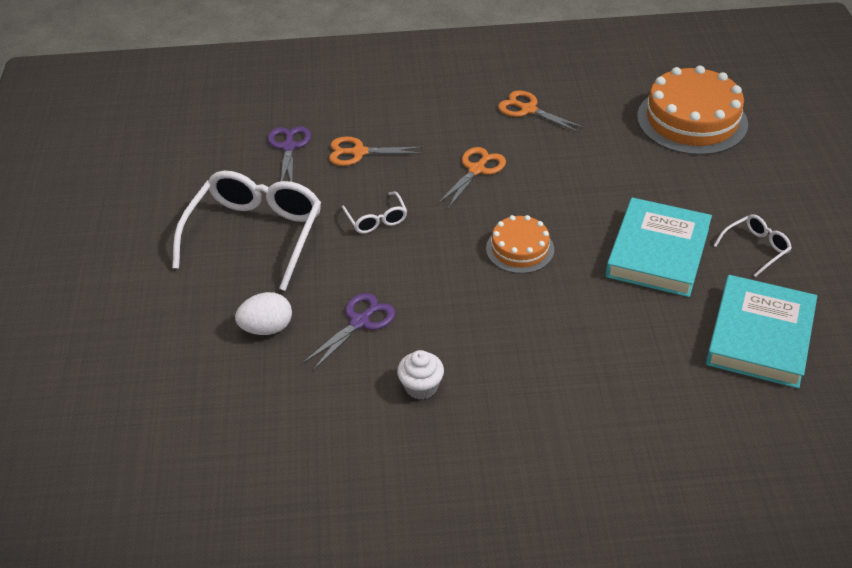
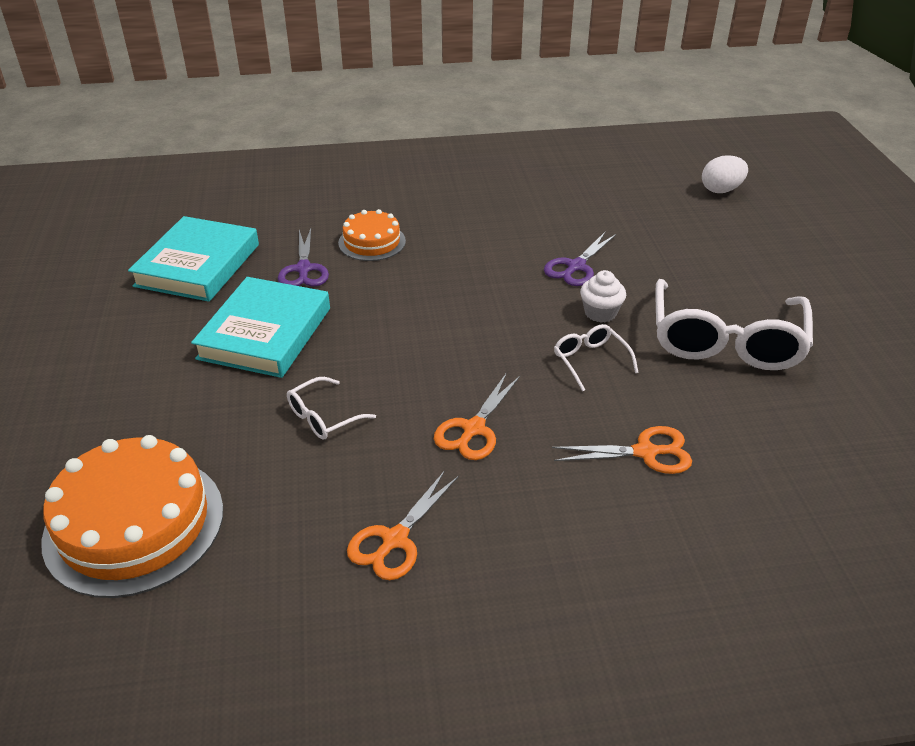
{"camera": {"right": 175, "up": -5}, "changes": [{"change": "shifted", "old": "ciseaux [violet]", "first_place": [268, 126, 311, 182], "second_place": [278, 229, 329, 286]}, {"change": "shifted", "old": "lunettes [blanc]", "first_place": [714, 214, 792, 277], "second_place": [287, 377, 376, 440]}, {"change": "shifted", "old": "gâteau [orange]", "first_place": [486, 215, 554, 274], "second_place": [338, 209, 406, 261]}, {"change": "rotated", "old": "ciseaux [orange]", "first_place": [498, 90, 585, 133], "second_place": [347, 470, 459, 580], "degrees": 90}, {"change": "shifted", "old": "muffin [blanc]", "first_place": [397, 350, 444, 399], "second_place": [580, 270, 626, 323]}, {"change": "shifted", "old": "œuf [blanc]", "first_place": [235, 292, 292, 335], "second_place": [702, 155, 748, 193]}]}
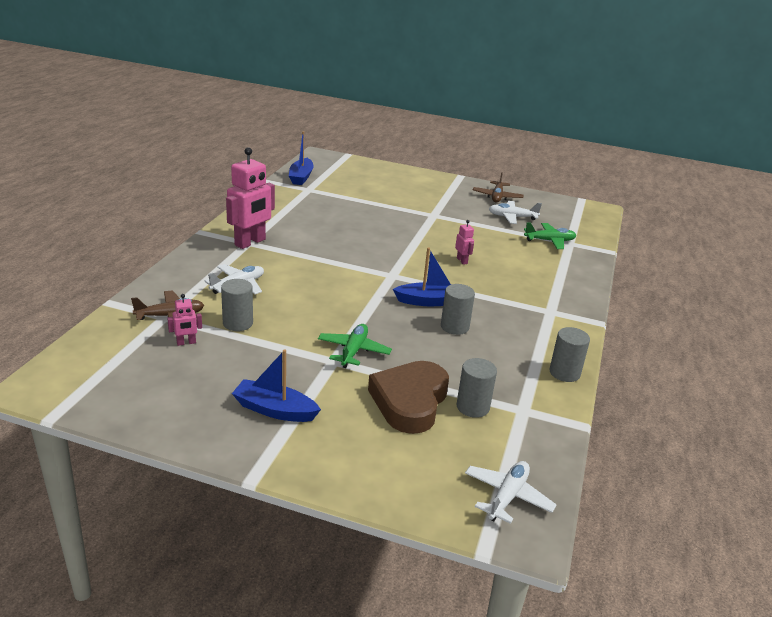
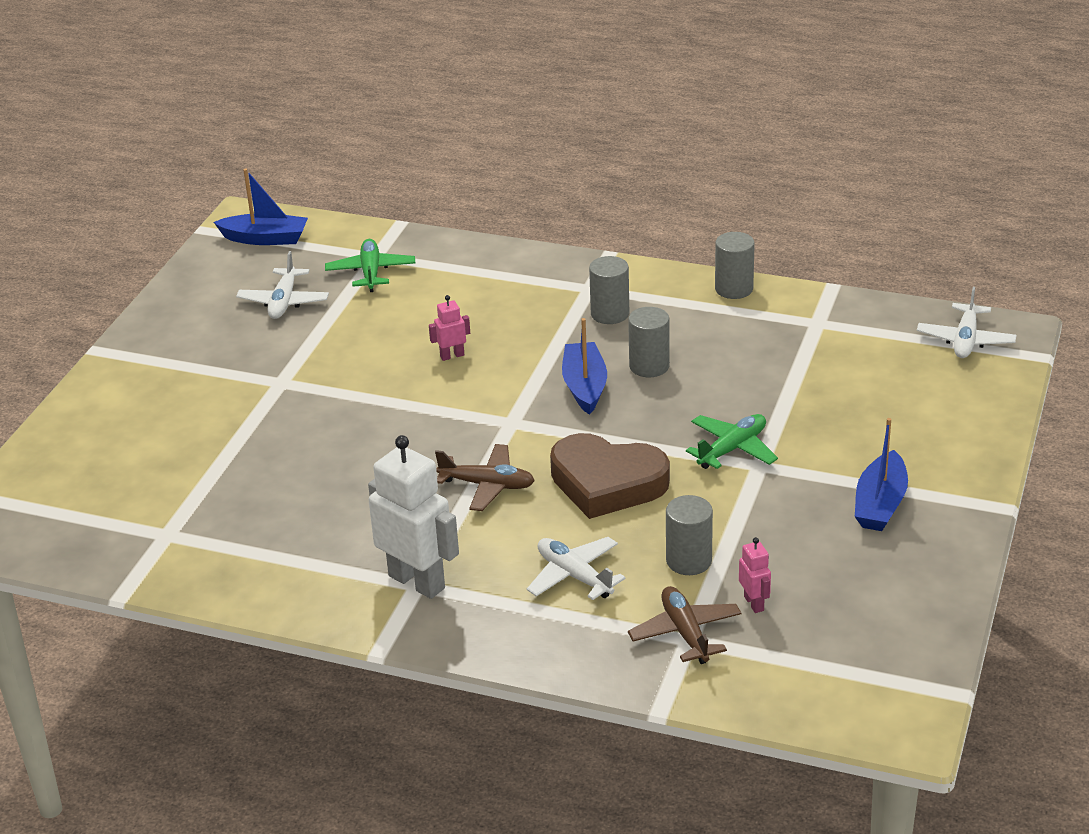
{"camera": {"right": -85, "up": 5}, "changes": [{"change": "shifted", "old": "bateau [bleu]", "first_place": [289, 131, 314, 185], "second_place": [214, 169, 308, 245]}, {"change": "repainted", "old": "robot [rose]", "new": "robot [blanc]", "first_place": [226, 147, 275, 249], "second_place": [368, 435, 459, 599]}, {"change": "shifted", "old": "avion [marron]", "first_place": [473, 172, 523, 203], "second_place": [435, 444, 535, 511]}, {"change": "shifted", "old": "cœur [marron]", "first_place": [368, 361, 449, 434], "second_place": [550, 433, 670, 519]}, {"change": "shifted", "old": "cylindre [gris]", "first_place": [457, 358, 497, 418], "second_place": [589, 256, 629, 324]}, {"change": "rotated", "old": "avion [vert]", "first_place": [318, 324, 392, 368], "second_place": [686, 414, 778, 469], "degrees": 120}, {"change": "rotated", "old": "avion [blanc]", "first_place": [465, 461, 557, 524], "second_place": [917, 287, 1017, 358], "degrees": -105}]}
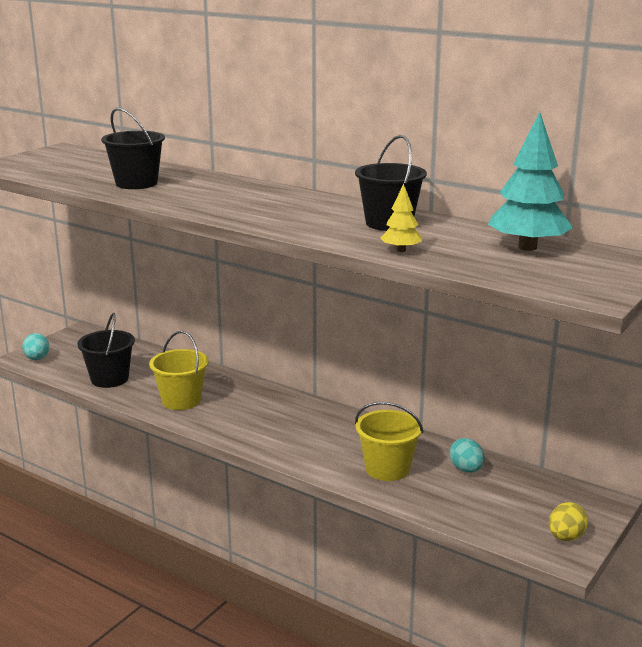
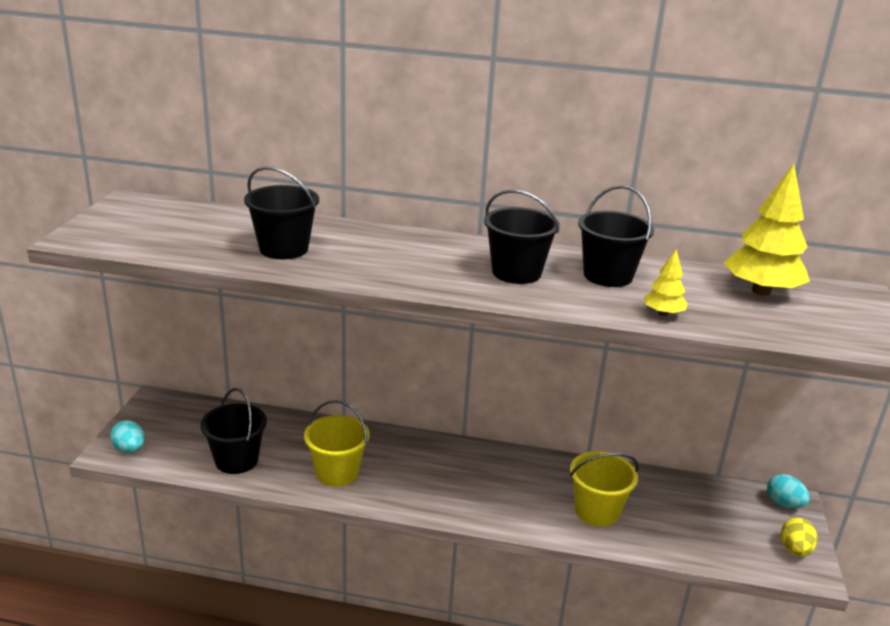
{"camera": {"right": -25, "up": 5}, "changes": [{"change": "new", "new": "seau [noir]", "second_place": [484, 189, 560, 284]}, {"change": "repainted", "old": "arbre [turquoise]", "new": "arbre [jaune]", "first_place": [488, 112, 573, 251], "second_place": [724, 164, 810, 296]}, {"change": "shifted", "old": "œuf [turquoise]", "first_place": [450, 438, 484, 473], "second_place": [767, 474, 810, 508]}]}
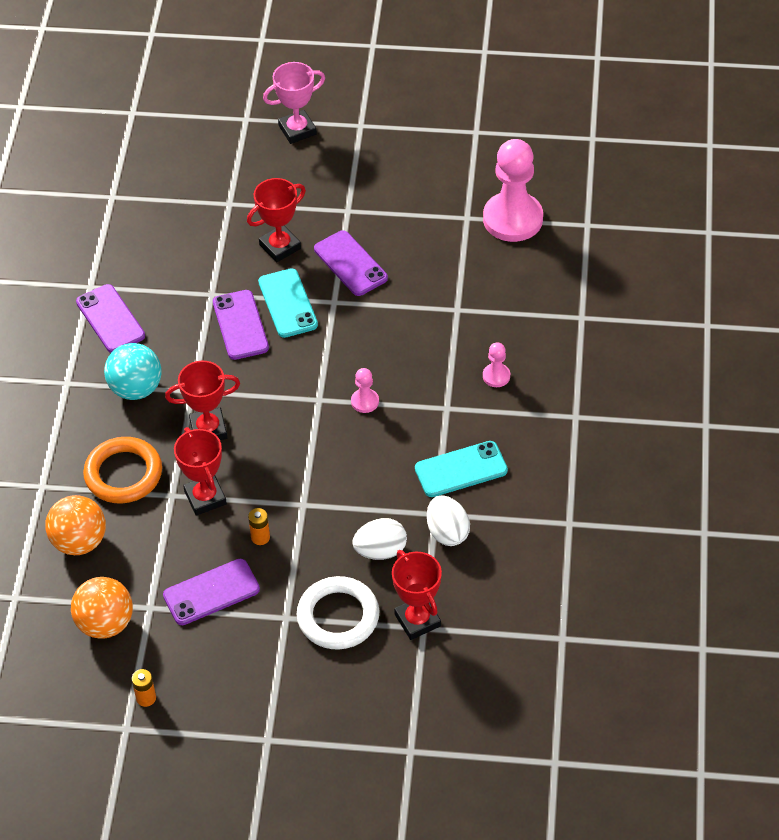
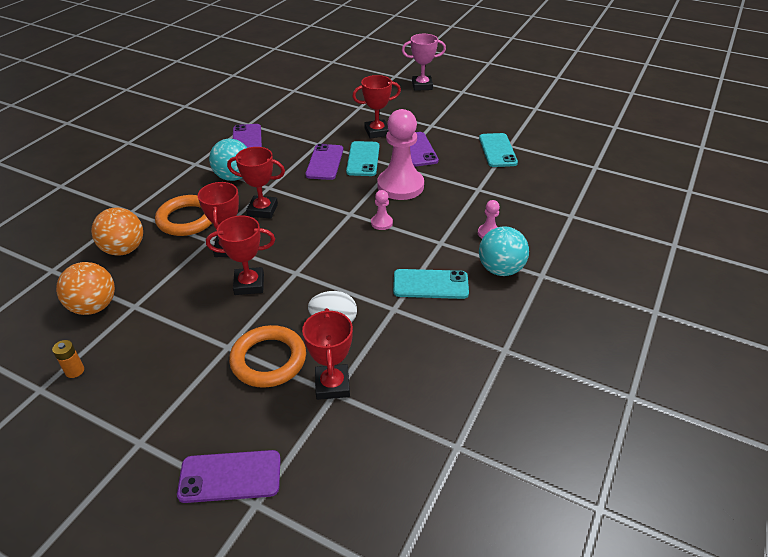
{"camera": {"right": 20, "up": -10}, "changes": [{"change": "shifted", "old": "téléphone [violet]", "first_place": [163, 559, 260, 625], "second_place": [177, 450, 281, 503]}, {"change": "swapped", "old": "pile [orange]", "new": "trophée [rouge]", "first_place": [248, 508, 270, 545], "second_place": [206, 216, 275, 295]}, {"change": "repainted", "old": "anneau [blanc]", "new": "anneau [orange]", "first_place": [297, 576, 379, 649], "second_place": [229, 325, 306, 388]}, {"change": "shifted", "old": "pion [rose]", "first_place": [483, 139, 543, 242], "second_place": [377, 109, 424, 200]}, {"change": "new", "new": "téléphone [turquoise]", "second_place": [479, 133, 518, 167]}, {"change": "new", "new": "balle [turquoise]", "second_place": [479, 226, 529, 276]}, {"change": "gone", "old": "œuf [blanc]", "first_place": [427, 495, 470, 546]}]}
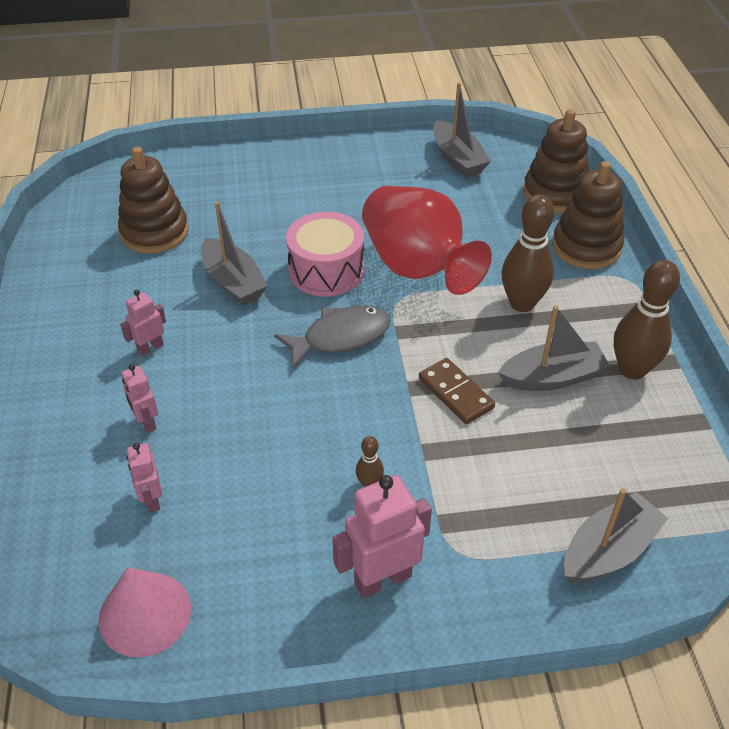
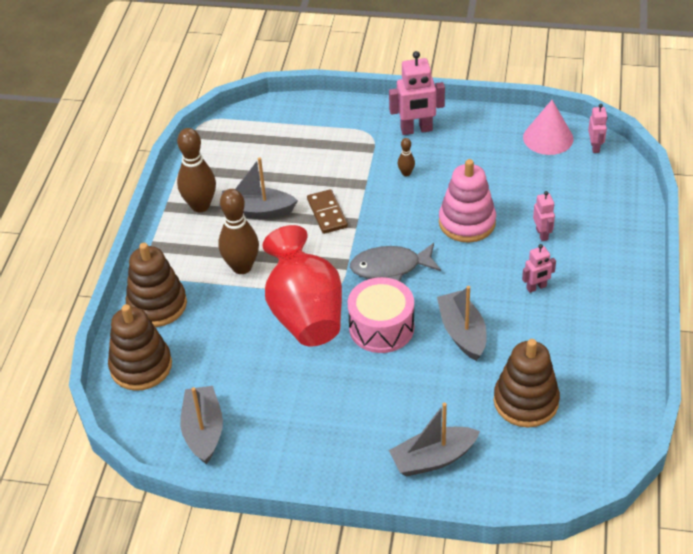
{"camera": {"right": -160, "up": 0}, "changes": [{"change": "shifted", "old": "bateau [gris]", "first_place": [564, 488, 668, 583], "second_place": [389, 403, 480, 476]}, {"change": "new", "new": "jouet à empiler [rose]", "second_place": [439, 159, 496, 243]}, {"change": "shifted", "old": "robot [rose]", "first_place": [127, 443, 162, 512], "second_place": [588, 104, 607, 153]}]}
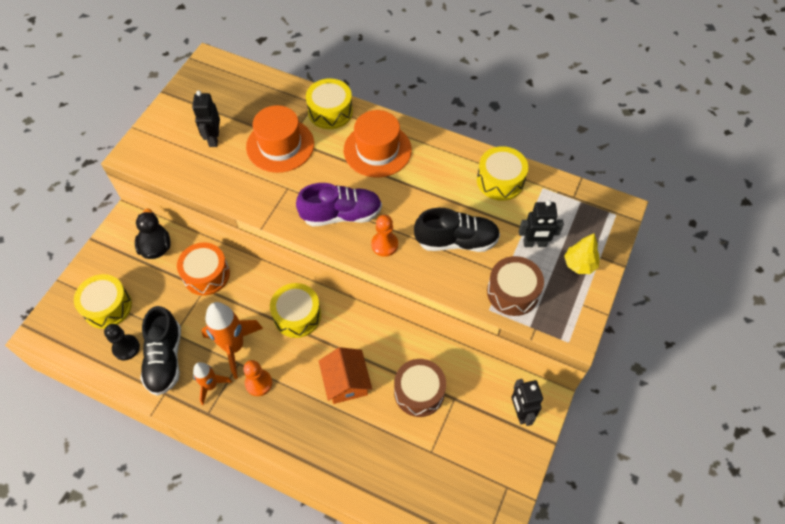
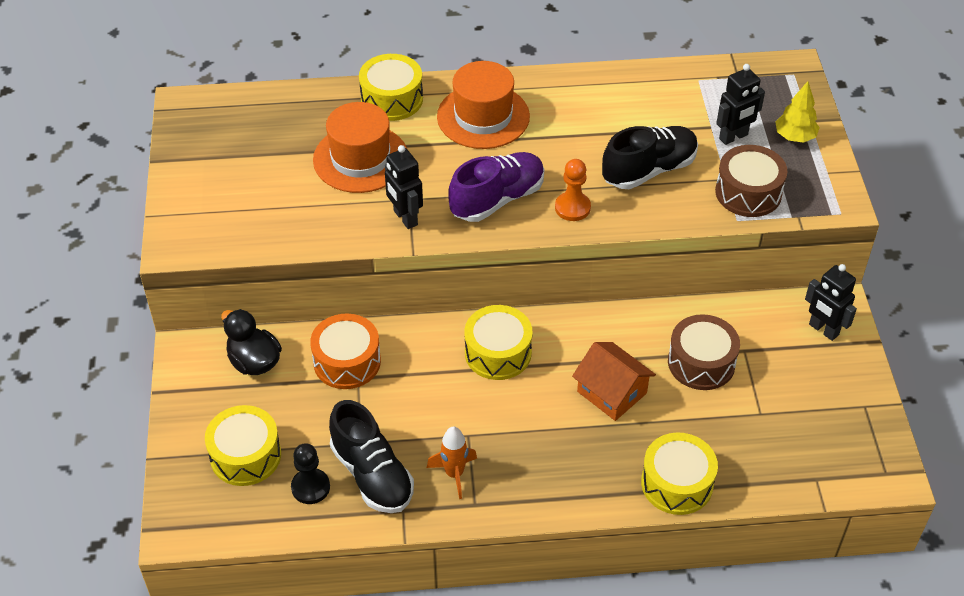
{"camera": {"right": -30, "up": -10}, "changes": [{"change": "shifted", "old": "robot [noir]", "first_place": [192, 91, 220, 147], "second_place": [385, 145, 423, 229]}, {"change": "shifted", "old": "tambour [jaune]", "first_place": [477, 146, 528, 201], "second_place": [641, 433, 718, 515]}, {"change": "gone", "old": "fusée [orange]", "first_place": [201, 302, 263, 379]}, {"change": "gone", "old": "pion [orange]", "first_place": [243, 360, 272, 396]}]}
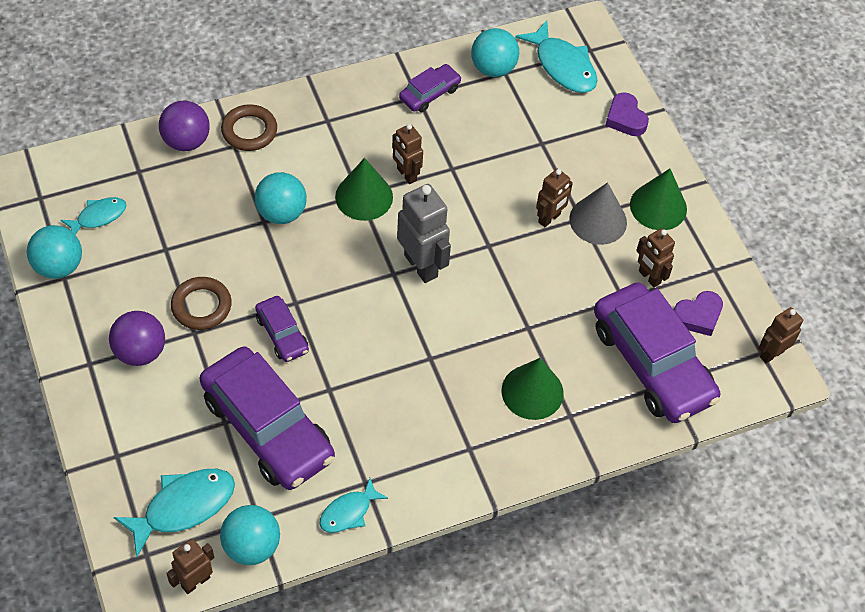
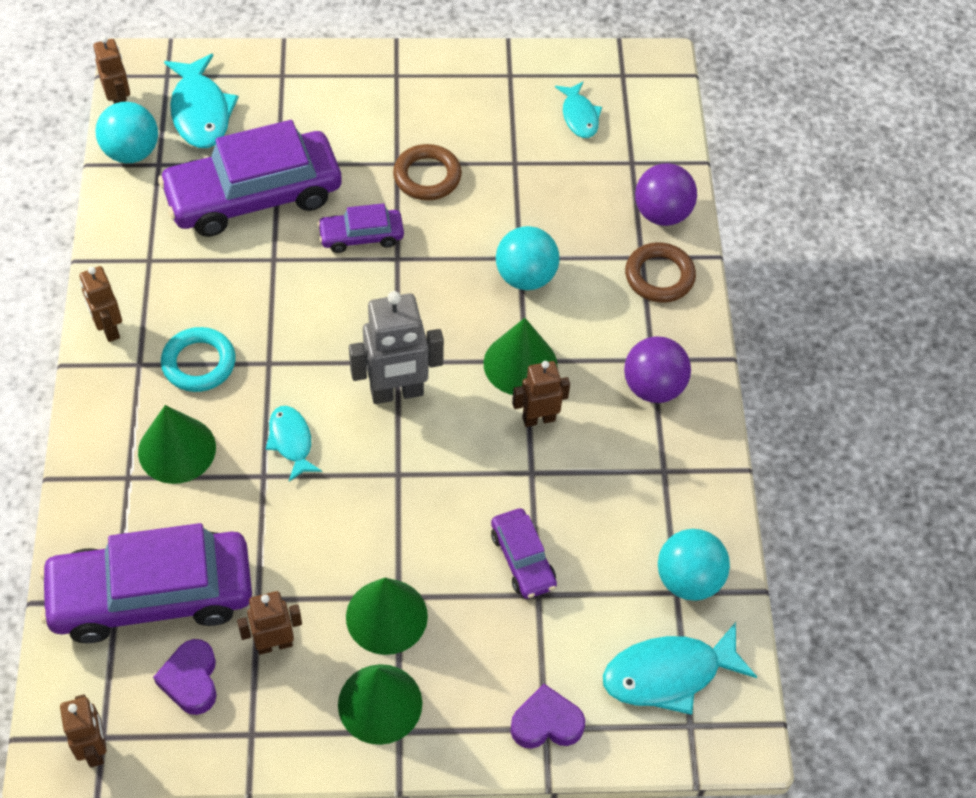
{"camera": {"right": 110, "up": 0}, "changes": [{"change": "shifted", "old": "robot [marron]", "first_place": [536, 169, 573, 227], "second_place": [79, 266, 122, 342]}, {"change": "new", "new": "anneau [turquoise]", "second_place": [161, 327, 236, 392]}, {"change": "shifted", "old": "poisson [turquoise]", "first_place": [320, 478, 388, 533], "second_place": [266, 406, 322, 482]}, {"change": "repainted", "old": "cône [gris]", "new": "cône [vert]", "first_place": [569, 182, 627, 245], "second_place": [346, 578, 428, 655]}, {"change": "shifted", "old": "voiture [violet]", "first_place": [399, 64, 462, 112], "second_place": [491, 508, 557, 599]}, {"change": "shifted", "old": "balle [violet]", "first_place": [109, 311, 165, 366], "second_place": [624, 336, 691, 403]}, {"change": "gone", "old": "balle [turquoise]", "first_place": [27, 225, 82, 279]}]}
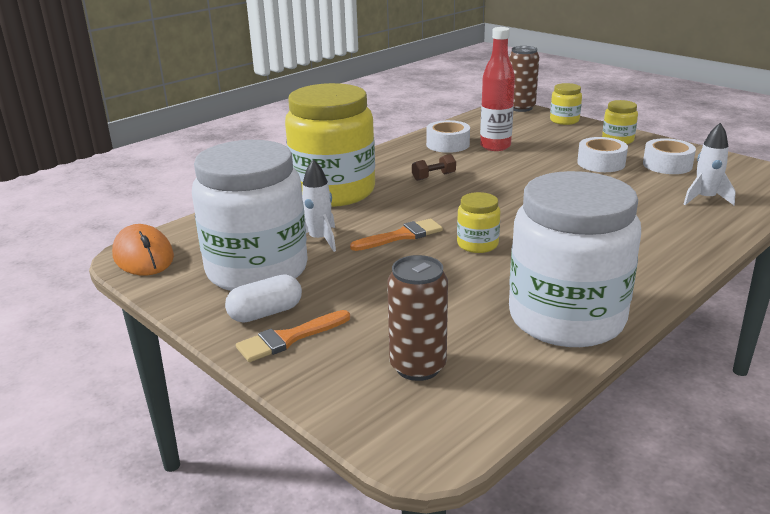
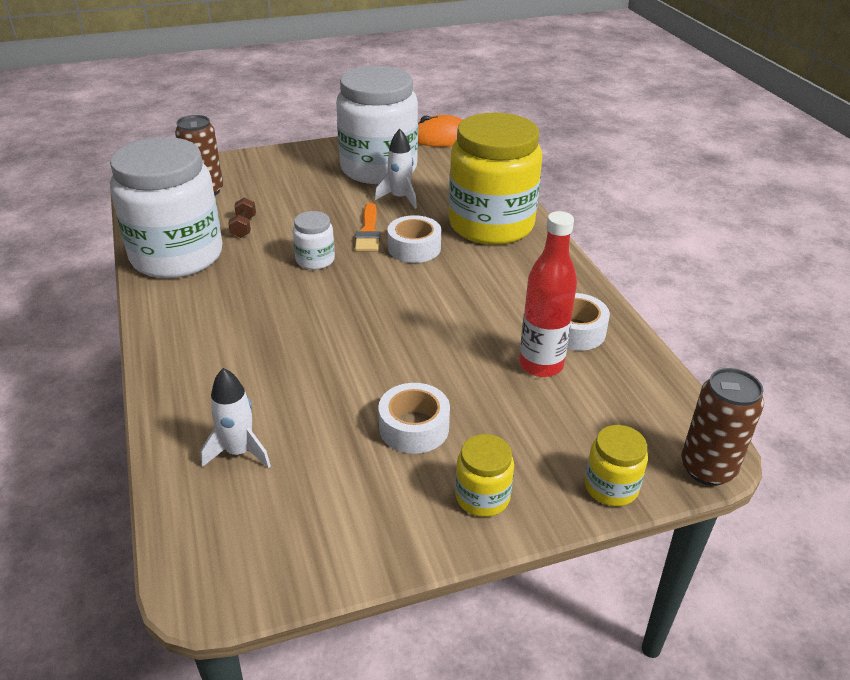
{"camera": {"right": 115, "up": 10}, "changes": [{"change": "shifted", "old": "haltère [marron]", "first_place": [412, 154, 456, 181], "second_place": [228, 197, 256, 238]}, {"change": "repainted", "old": "bocal [jaune]", "new": "bocal [blanc]", "first_place": [457, 192, 501, 253], "second_place": [293, 211, 335, 270]}, {"change": "shifted", "old": "ruban adhésif [blanc]", "first_place": [643, 138, 696, 174], "second_place": [387, 215, 441, 263]}, {"change": "gone", "old": "gélule [blanc]", "first_place": [225, 274, 302, 323]}, {"change": "gone", "old": "pinceau [orange]", "first_place": [236, 310, 350, 362]}]}
